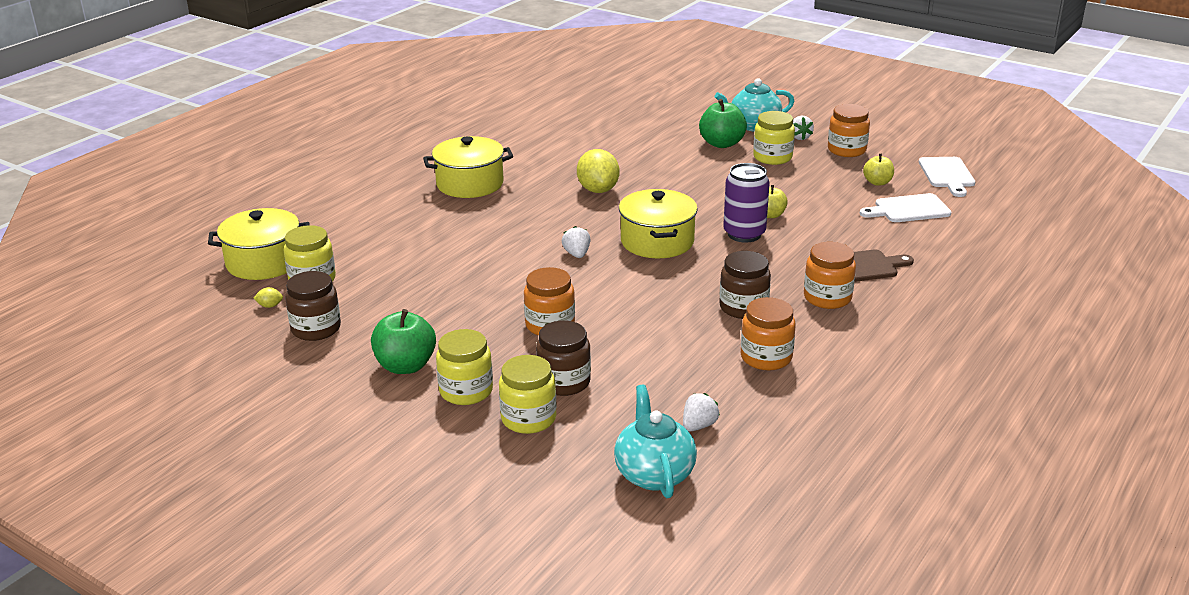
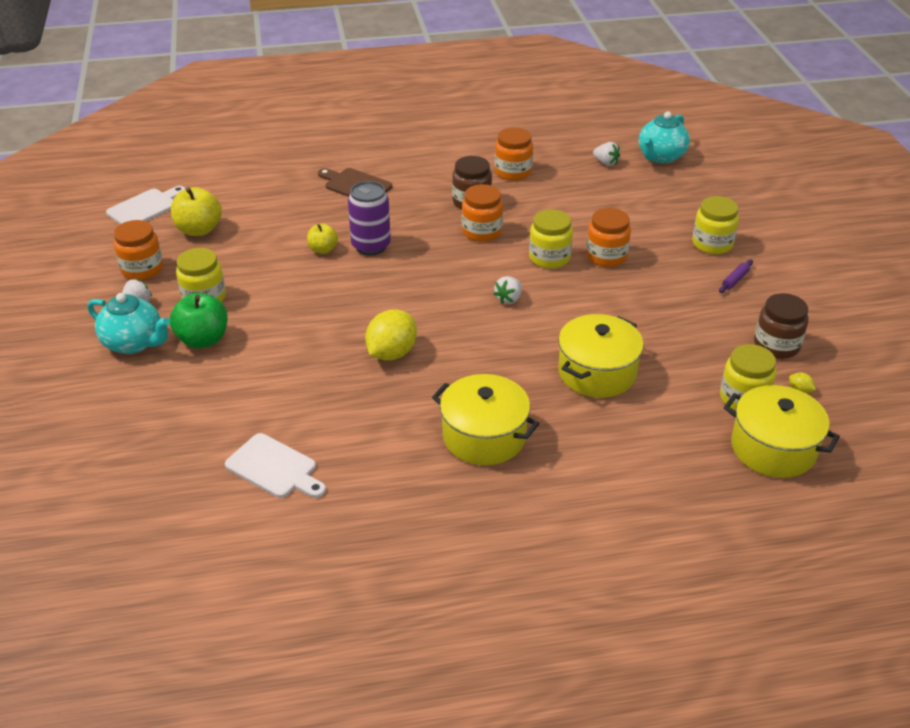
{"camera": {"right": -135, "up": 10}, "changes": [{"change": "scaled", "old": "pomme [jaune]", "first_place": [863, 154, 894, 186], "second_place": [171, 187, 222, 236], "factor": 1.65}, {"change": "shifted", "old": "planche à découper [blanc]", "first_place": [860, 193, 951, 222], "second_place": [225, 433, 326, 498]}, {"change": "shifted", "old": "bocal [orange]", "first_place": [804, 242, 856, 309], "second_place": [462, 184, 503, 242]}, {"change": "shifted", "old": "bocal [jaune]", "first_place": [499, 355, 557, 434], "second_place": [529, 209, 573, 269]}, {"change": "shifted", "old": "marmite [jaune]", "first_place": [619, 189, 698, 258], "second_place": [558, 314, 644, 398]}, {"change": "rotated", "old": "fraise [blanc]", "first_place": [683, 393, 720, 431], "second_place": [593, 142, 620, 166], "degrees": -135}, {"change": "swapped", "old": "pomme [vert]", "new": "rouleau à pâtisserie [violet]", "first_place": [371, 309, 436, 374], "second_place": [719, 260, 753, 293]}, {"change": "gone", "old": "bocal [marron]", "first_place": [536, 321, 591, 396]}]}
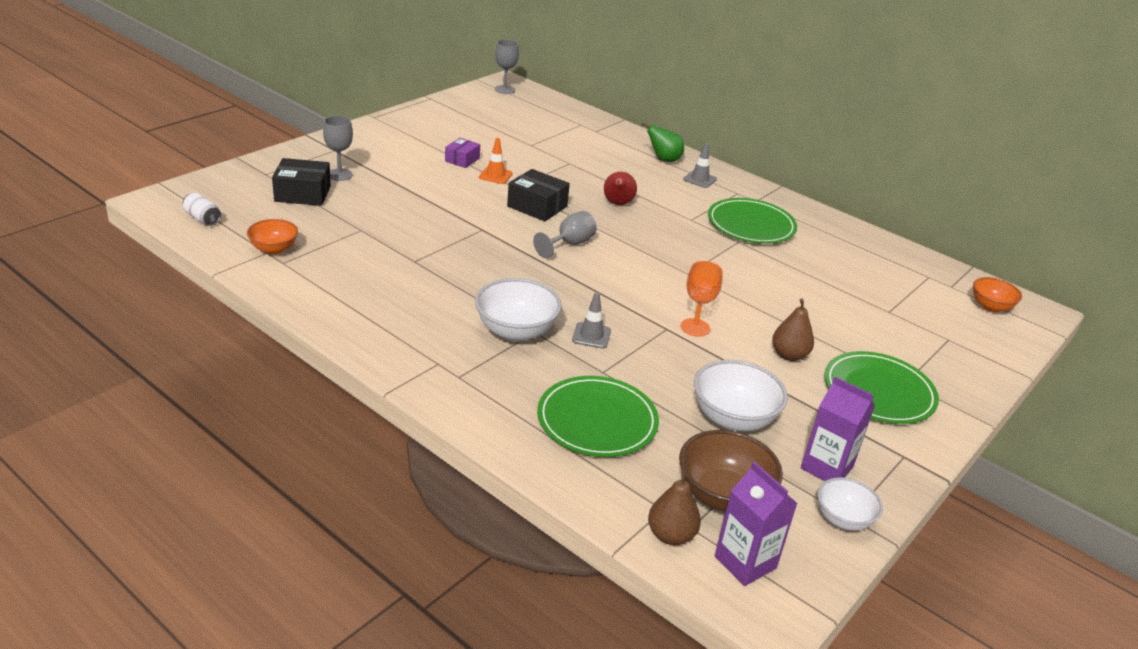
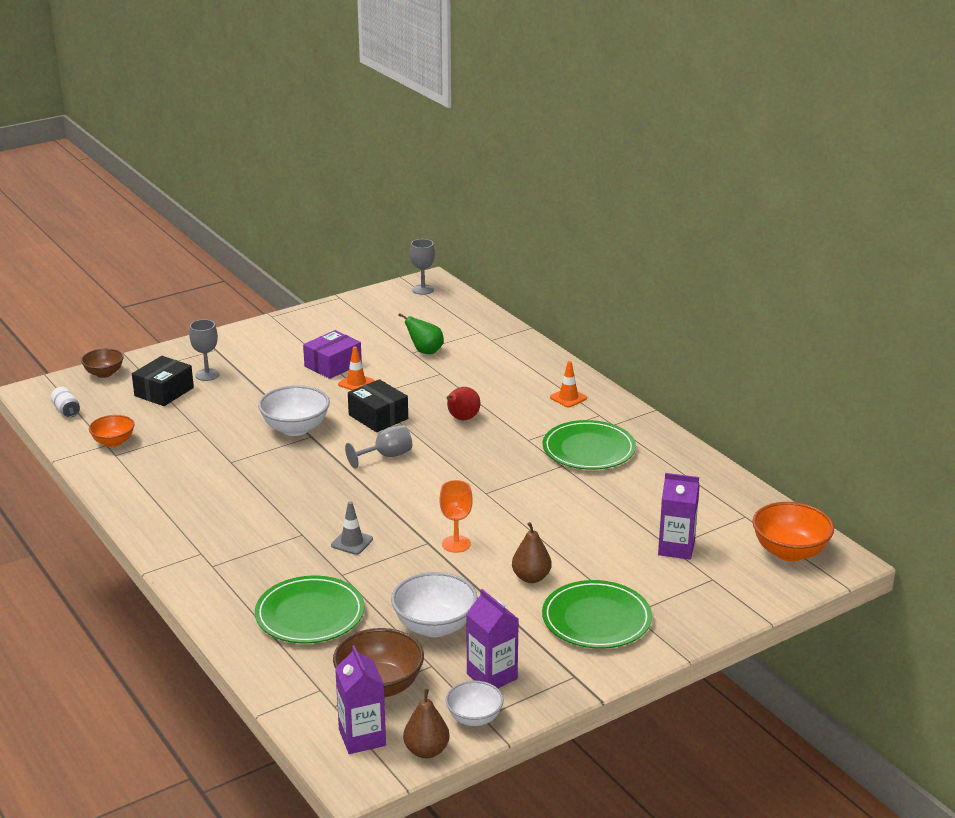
{"camera": {"right": 20, "up": -5}, "changes": [{"change": "new", "new": "bol [marron]", "second_place": [81, 349, 124, 378]}, {"change": "rotated", "old": "boîte [noir]", "first_place": [272, 158, 331, 206], "second_place": [132, 356, 194, 406], "degrees": -75}, {"change": "shifted", "old": "bol [blanc]", "first_place": [475, 278, 562, 342], "second_place": [258, 385, 330, 436]}, {"change": "scaled", "old": "boîte [violet]", "first_place": [445, 138, 480, 168], "second_place": [303, 330, 362, 379], "factor": 1.57}, {"change": "shifted", "old": "poire [vert]", "first_place": [641, 122, 684, 162], "second_place": [398, 313, 444, 354]}, {"change": "shifted", "old": "poire [marron]", "first_place": [648, 469, 701, 545], "second_place": [403, 689, 450, 758]}, {"change": "repainted", "old": "cône de chantier [gris]", "new": "cône de chantier [orange]", "first_place": [683, 143, 717, 188], "second_place": [550, 361, 587, 408]}, {"change": "new", "new": "brique de lait [violet]", "second_place": [658, 473, 700, 560]}, {"change": "scaled", "old": "bol [orange]", "first_place": [973, 277, 1022, 312], "second_place": [753, 502, 834, 561], "factor": 1.6}]}
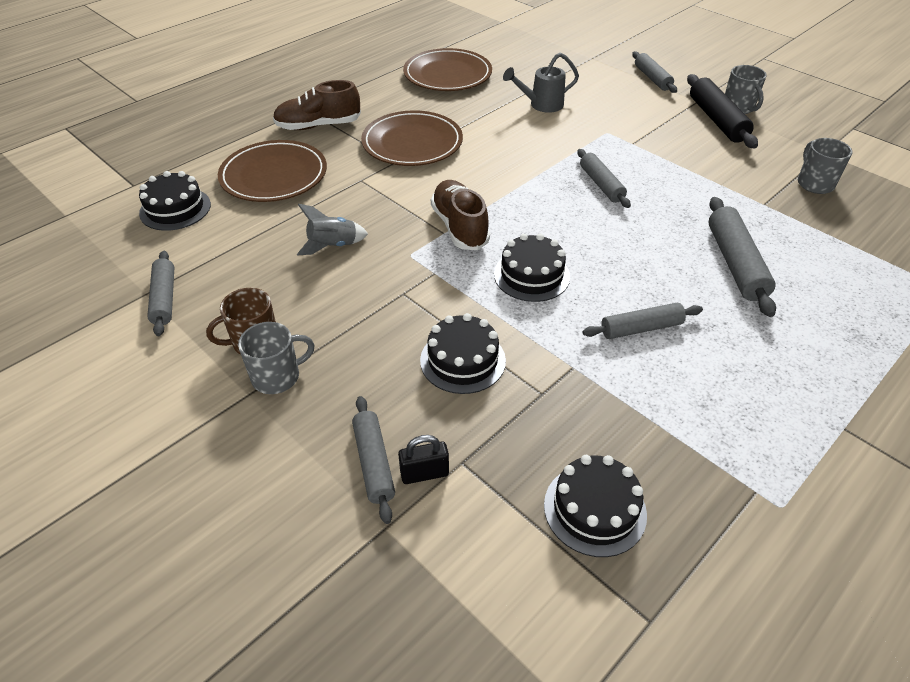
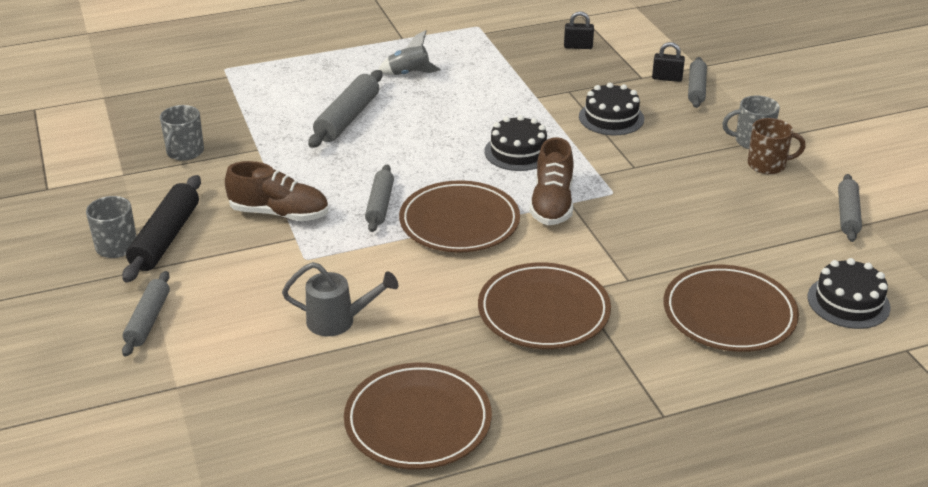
{"camera": {"right": -155, "up": -10}, "changes": [{"change": "shifted", "old": "chaussure [marron]", "first_place": [273, 80, 361, 130], "second_place": [225, 161, 328, 221]}, {"change": "shifted", "old": "fusée [gris]", "first_place": [297, 204, 368, 255], "second_place": [378, 30, 441, 75]}, {"change": "new", "new": "assiette [marron]", "second_place": [399, 180, 520, 252]}, {"change": "swapped", "old": "gâteau [noir]", "new": "cadenas [noir]", "first_place": [544, 455, 647, 557], "second_place": [564, 11, 594, 49]}, {"change": "gone", "old": "rouleau à pâtisserie [gris]", "first_place": [582, 303, 703, 339]}]}
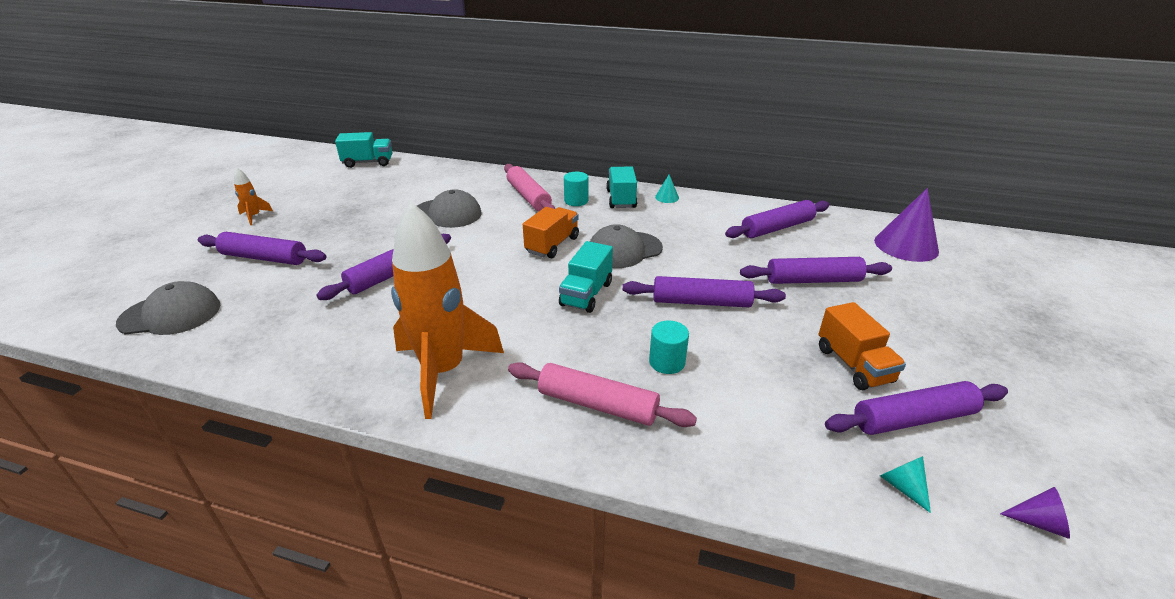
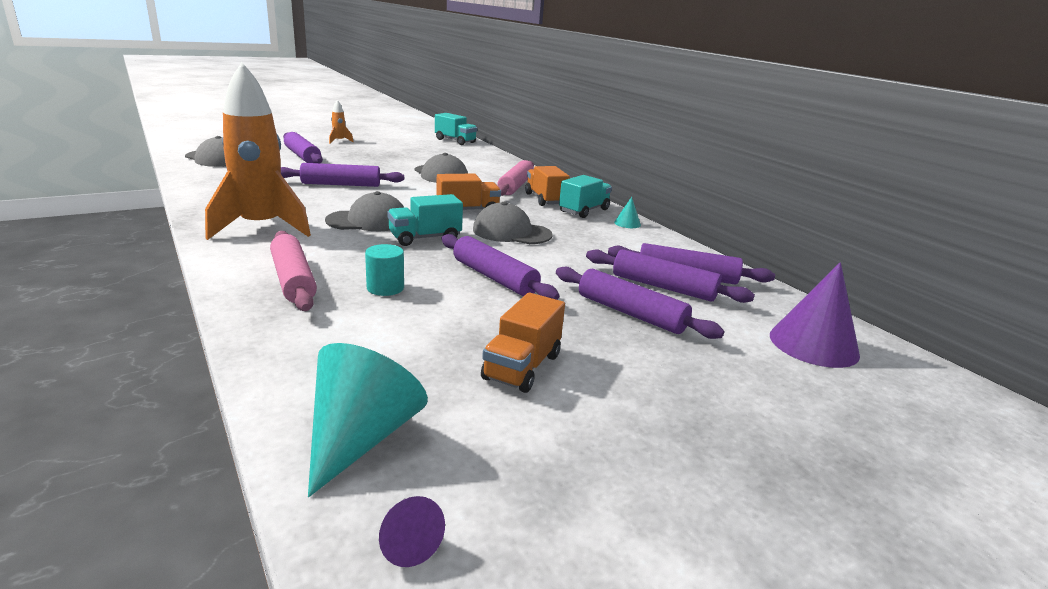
{"camera": {"right": 40, "up": -10}, "changes": [{"change": "scaled", "old": "cône [turquoise]", "first_place": [880, 456, 931, 513], "second_place": [308, 343, 428, 497], "factor": 2.16}, {"change": "new", "new": "casquette [gris]", "second_place": [325, 191, 404, 231]}, {"change": "swapped", "old": "cylindre [turquoise]", "new": "camion [orange]", "first_place": [564, 172, 589, 206], "second_place": [525, 166, 570, 206]}, {"change": "shifted", "old": "rouleau à pâtisserie [violet]", "first_place": [825, 381, 1008, 435], "second_place": [586, 249, 755, 303]}]}
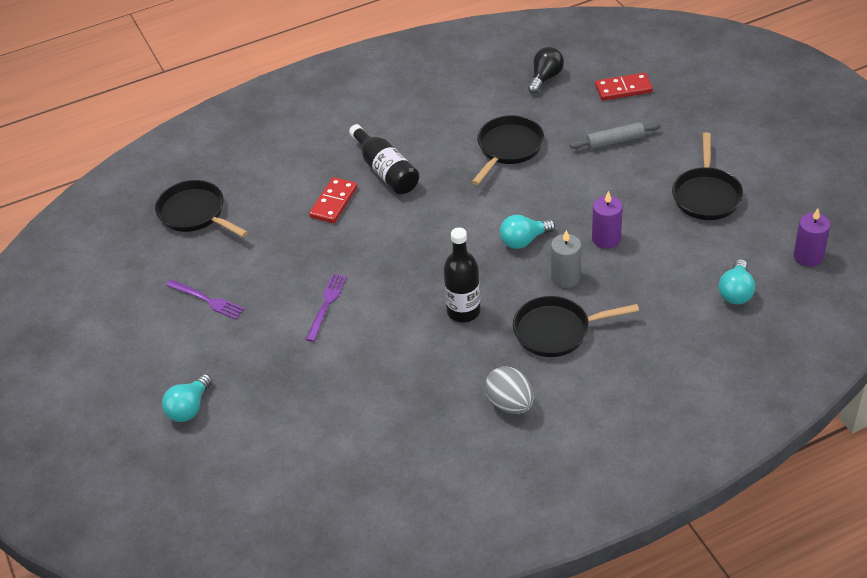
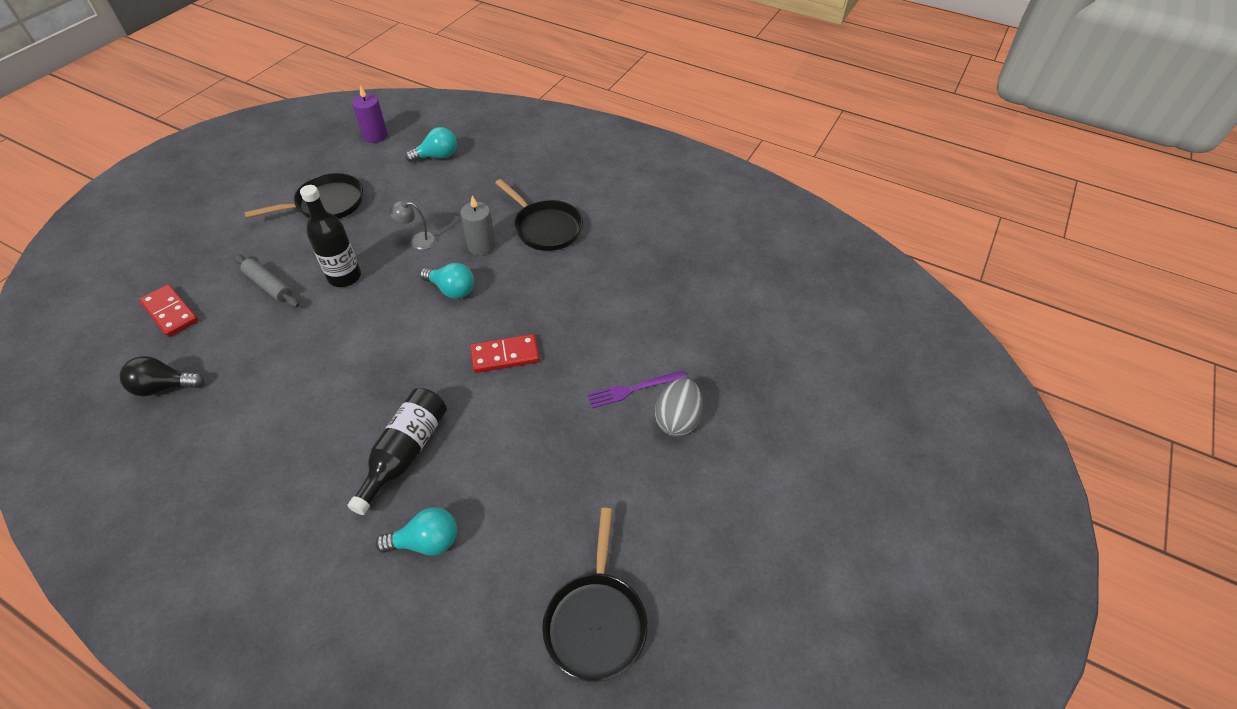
{"camera": {"right": -130, "up": 5}, "changes": [{"change": "shifted", "old": "bouteille [noir]", "first_place": [443, 227, 481, 323], "second_place": [300, 185, 361, 287]}, {"change": "shifted", "old": "ampoule [turquoise]", "first_place": [162, 374, 212, 422], "second_place": [376, 507, 457, 555]}, {"change": "swapped", "old": "bougie [violet]", "new": "lampe [gris]", "first_place": [592, 191, 623, 249], "second_place": [389, 200, 437, 250]}, {"change": "shifted", "old": "domino [rouge]", "first_place": [309, 177, 358, 223], "second_place": [470, 334, 540, 373]}, {"change": "shifted", "old": "œuf [gris]", "first_place": [485, 366, 534, 414], "second_place": [655, 378, 703, 437]}, {"change": "gone", "old": "fourchette [violet]", "first_place": [166, 280, 245, 320]}, {"change": "gone", "old": "poêle [noir]", "first_place": [472, 115, 544, 185]}]}
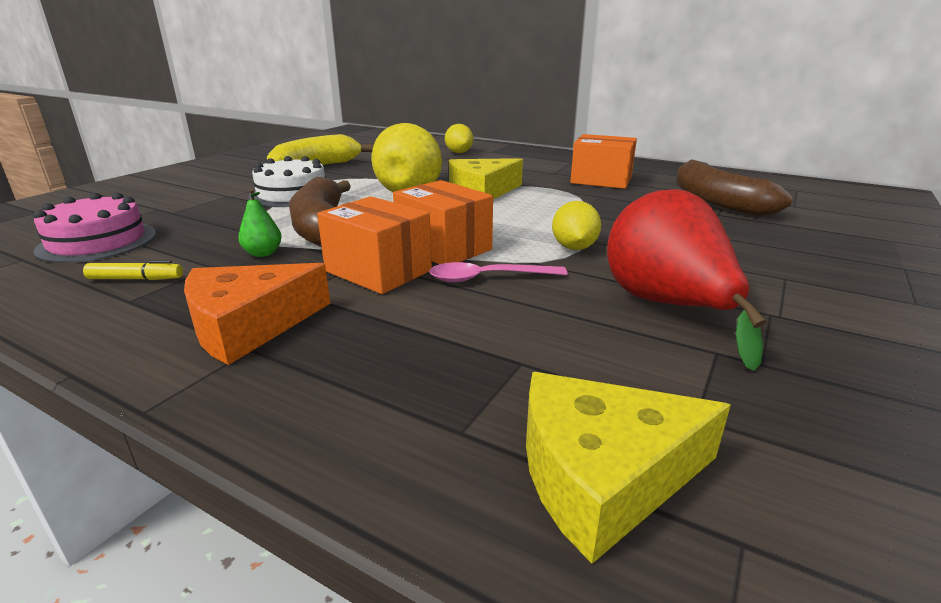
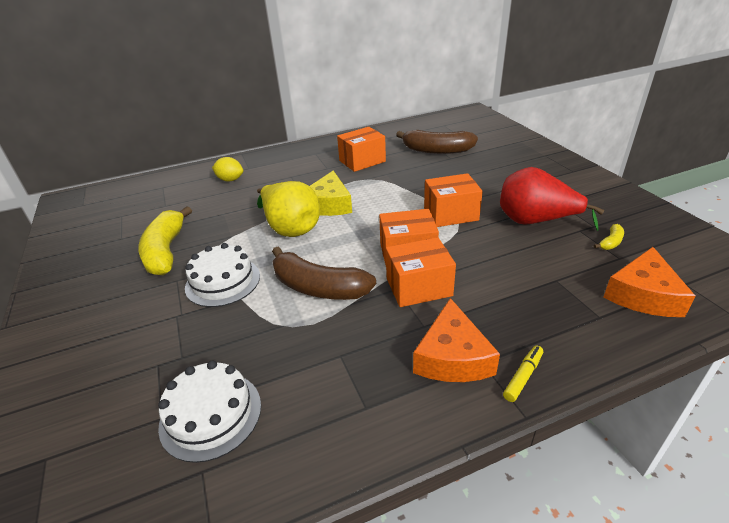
{"camera": {"right": -50, "up": 10}, "changes": [{"change": "repainted", "old": "gâteau [rose]", "new": "gâteau [blanc]", "first_place": [33, 193, 156, 263], "second_place": [158, 360, 261, 463]}, {"change": "swapped", "old": "citron [jaune]", "new": "boîte [orange]", "first_place": [552, 201, 601, 250], "second_place": [424, 173, 483, 227]}, {"change": "shifted", "old": "feutre [jaune]", "first_place": [83, 260, 183, 280], "second_place": [503, 346, 543, 402]}, {"change": "new", "new": "banane [jaune]", "second_place": [594, 224, 624, 250]}, {"change": "repainted", "old": "fromage [jaune]", "new": "fromage [orange]", "first_place": [526, 372, 731, 564], "second_place": [603, 247, 696, 317]}, {"change": "gone", "old": "poire [vert]", "first_place": [238, 189, 282, 257]}, {"change": "gone", "old": "cuillère [rose]", "first_place": [429, 262, 567, 282]}]}
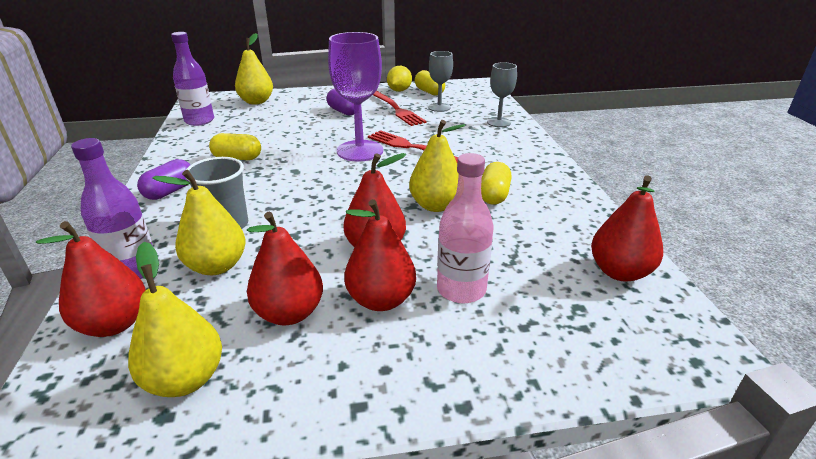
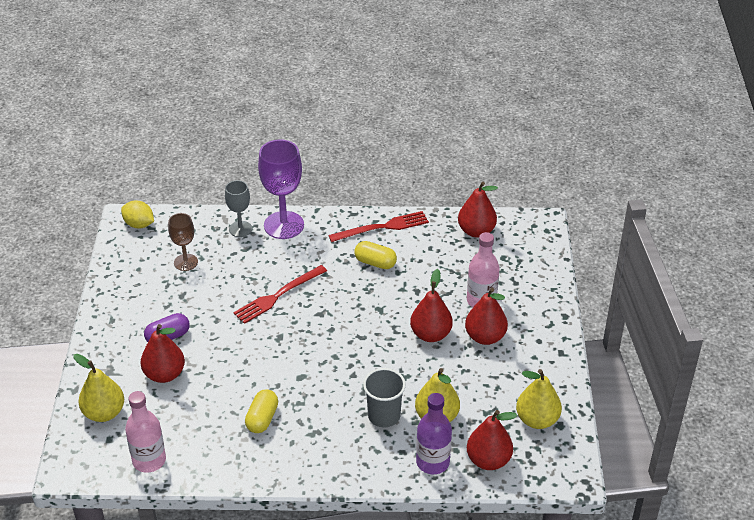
{"camera": {"right": -80, "up": 10}, "changes": [{"change": "shifted", "old": "citron [jaune]", "first_place": [387, 66, 412, 92], "second_place": [121, 200, 154, 228]}, {"change": "repainted", "old": "bouteille [violet]", "new": "bouteille [rose]", "first_place": [171, 32, 214, 126], "second_place": [125, 391, 166, 473]}, {"change": "shifted", "old": "poire [rouge]", "first_place": [247, 212, 323, 325], "second_place": [140, 324, 185, 383]}, {"change": "repainted", "old": "verre à pied [gris]", "new": "verre à pied [marron]", "first_place": [428, 51, 453, 112], "second_place": [168, 213, 198, 271]}, {"change": "shifted", "old": "verre à pied [violet]", "first_place": [328, 32, 383, 162], "second_place": [258, 139, 304, 239]}, {"change": "shifted", "old": "fourchette [rouge]", "first_place": [373, 91, 427, 126], "second_place": [328, 211, 429, 242]}, {"change": "gone", "old": "gélule [violet]", "first_place": [137, 159, 190, 200]}, {"change": "gone", "old": "poire [jaune]", "first_place": [409, 120, 465, 212]}, {"change": "gone", "old": "gélule [jaune]", "first_place": [415, 70, 445, 95]}]}
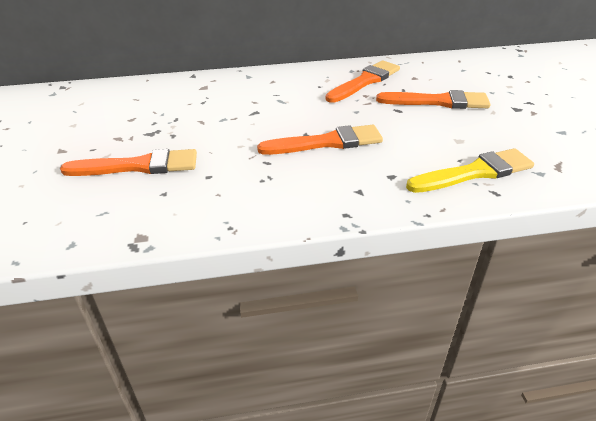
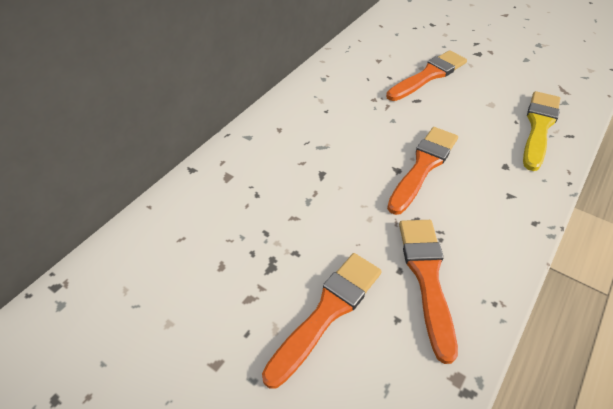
{"camera": {"right": -45, "up": 10}, "changes": [{"change": "shifted", "old": "pinceau [orange]", "first_place": [326, 60, 400, 103], "second_place": [399, 220, 458, 364]}]}
